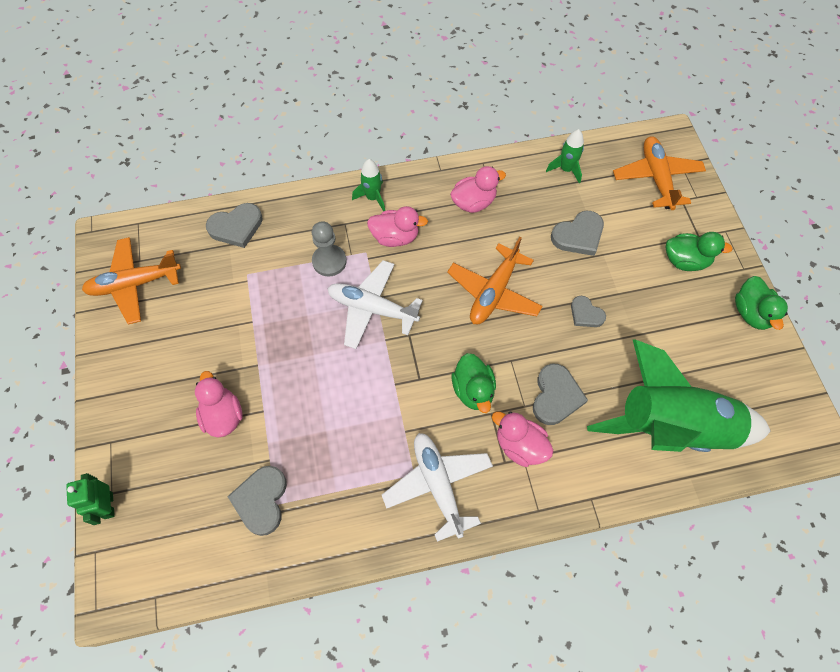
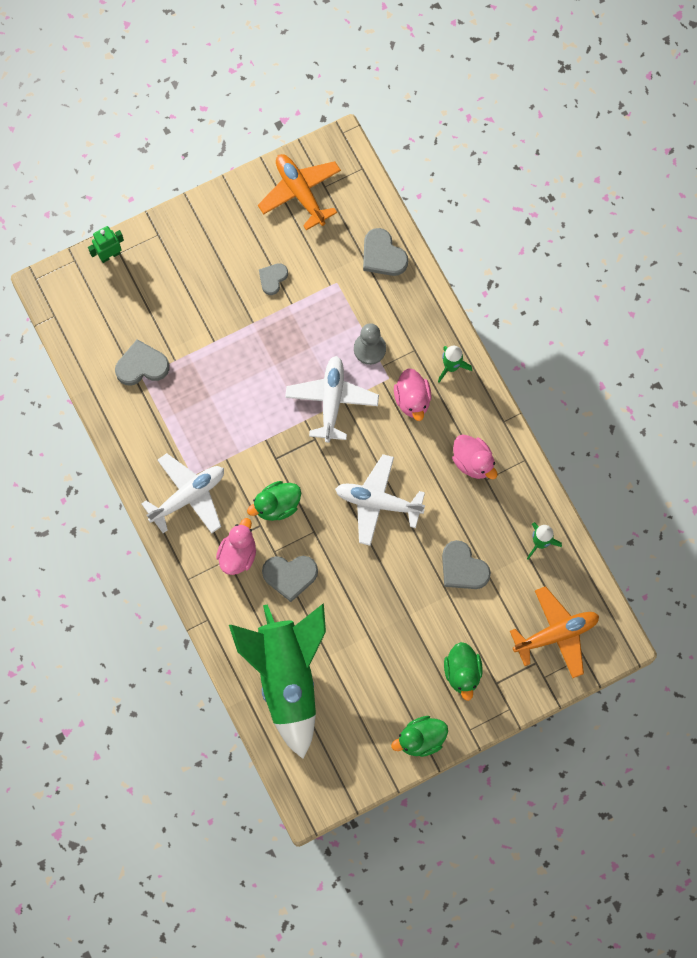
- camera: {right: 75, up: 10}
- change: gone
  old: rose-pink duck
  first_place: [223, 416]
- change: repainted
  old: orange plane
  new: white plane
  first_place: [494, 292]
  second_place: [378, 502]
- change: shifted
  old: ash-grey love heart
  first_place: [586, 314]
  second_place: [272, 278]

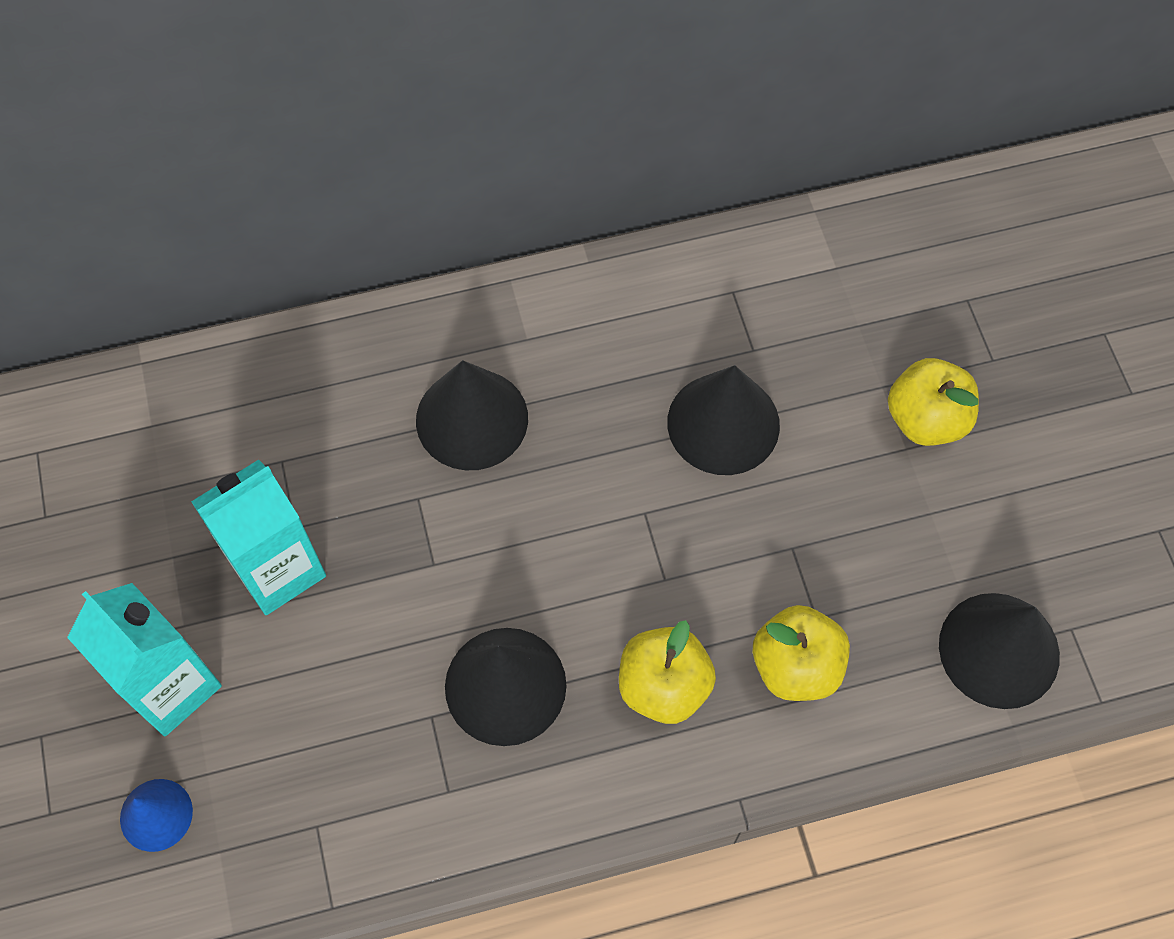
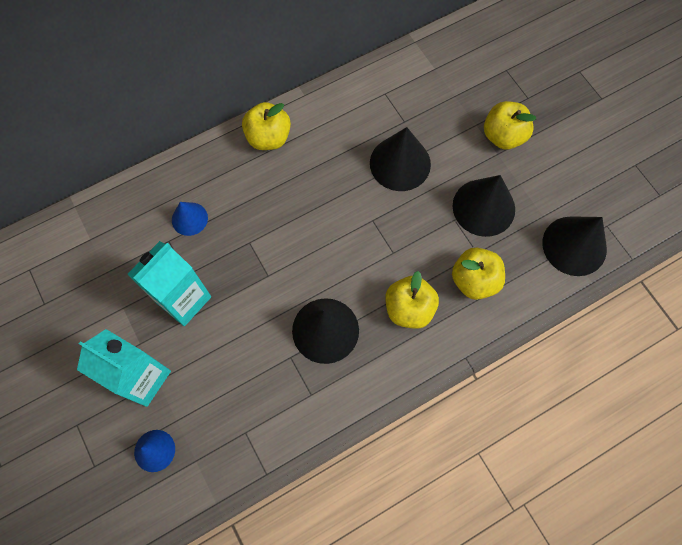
- camera: {right: -15, up: 5}
- change: shifted
  old: ebony cone shape
  first_place: [472, 419]
  second_place: [483, 207]
- change: new
  new: cobalt cone shape
  second_place: [189, 219]
- change: new
  new: bright yellow apple
  second_place: [268, 138]

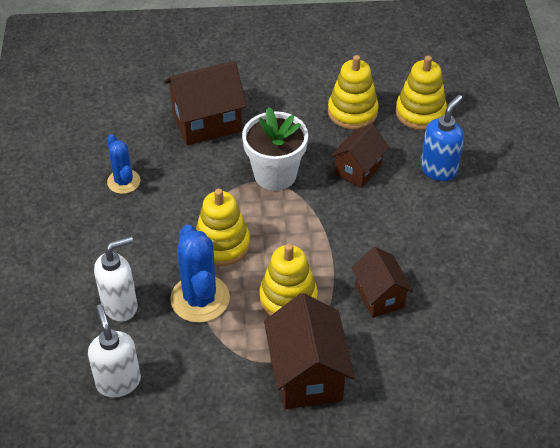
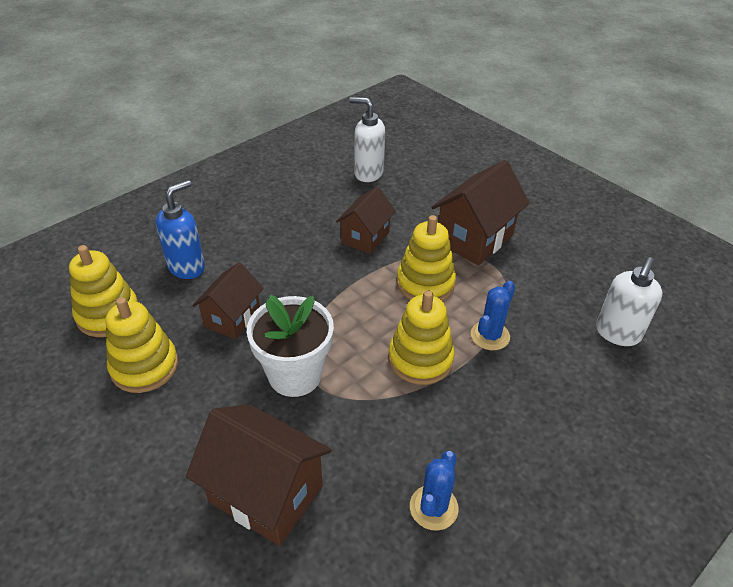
- camera: {right: -130, up: -5}
- change: shifted
  old: white soap dispenser
  first_place: [120, 306]
  second_place: [368, 173]
- change: scaled
  old: cobalt prickly plant
  first_place: [200, 299]
  second_place: [490, 335]
  factor: 0.61
- change: rotated
  old: brown cottage
  first_place: [358, 169]
  second_place: [232, 318]
  degrees: -60
- change: rotated
  old: cobalt soap dispenser
  first_place: [438, 169]
  second_place: [187, 267]
  degrees: 135

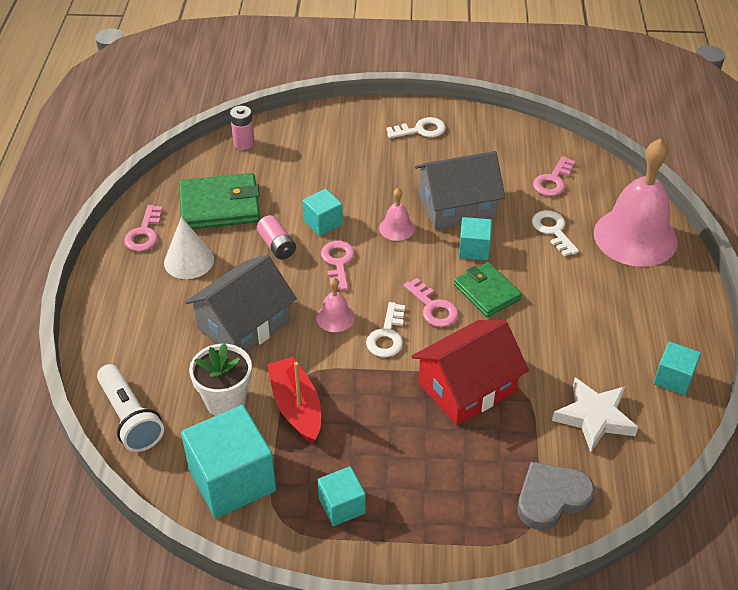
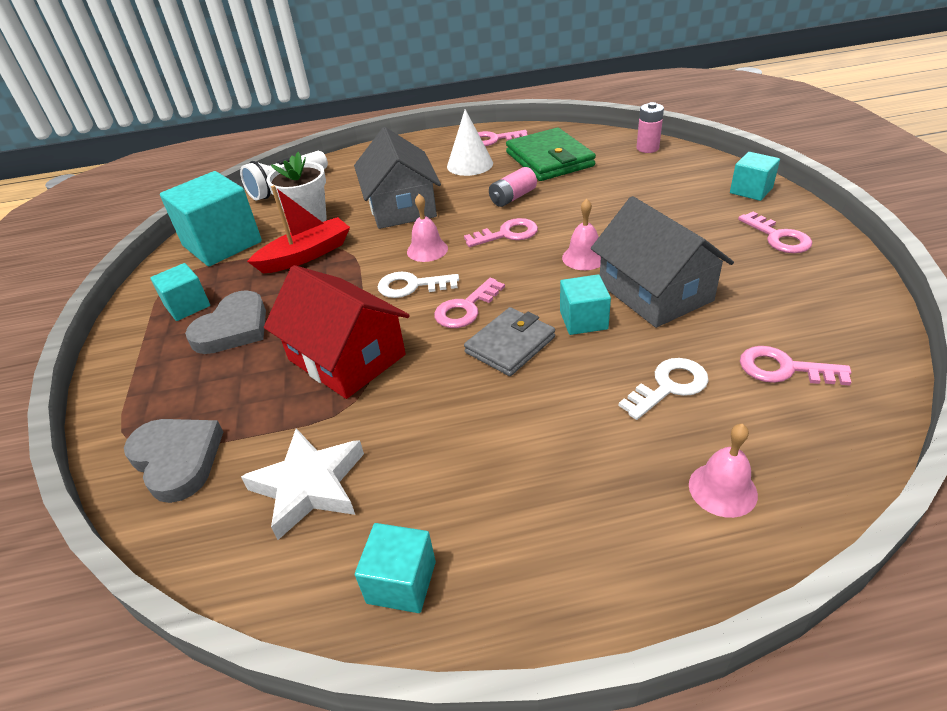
- camera: {right: 80, up: -5}
- change: rotated
  old: ash-grey cottage
  first_place: [244, 325]
  second_place: [401, 206]
  degrees: 45
- change: shifted
  old: aqua cube
  first_place: [323, 222]
  second_place: [751, 190]
- change: repainted
  old: white door key
  new: rose-pink door key
  first_place: [420, 130]
  second_place: [778, 237]
- change: repainted
  old: emerald card wallet
  new: ash-grey card wallet
  first_place: [487, 292]
  second_place: [510, 345]
- change: scaled
  old: rose-pink hand bell
  first_place: [635, 237]
  second_place: [722, 489]
  factor: 0.43
- change: new
  new: ash-grey love heart
  second_place: [233, 328]

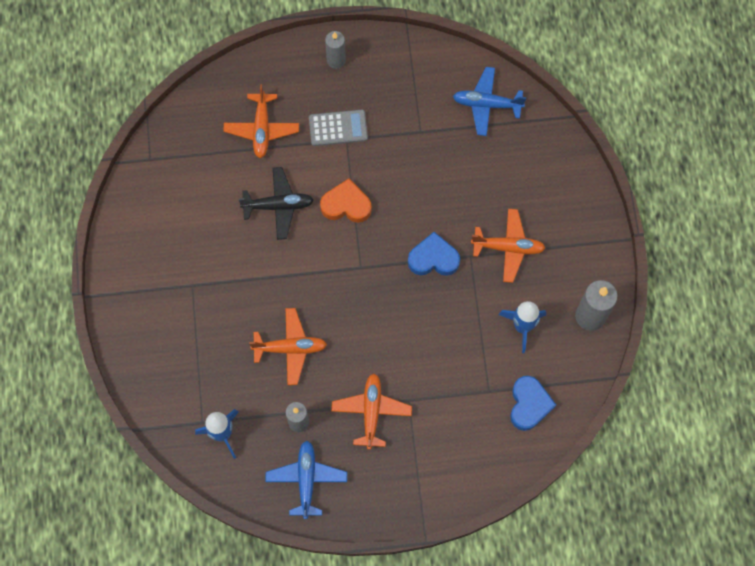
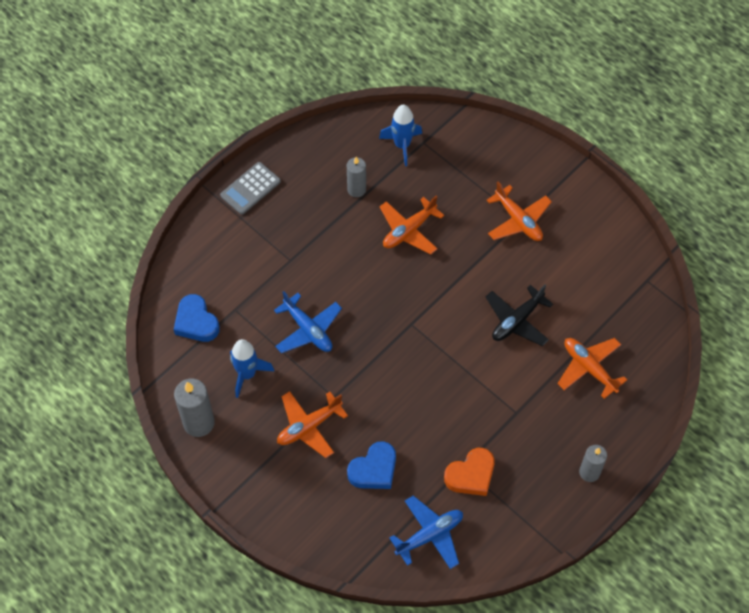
- camera: {right: 140, up: -10}
- change: shifted
  old: cobalt plane
  first_place: [306, 479]
  second_place: [308, 330]
- change: shifted
  old: ash-grey adding machine
  first_place: [338, 128]
  second_place: [250, 188]
- change: shifted
  old: orange love heart
  first_place: [346, 205]
  second_place: [471, 475]
- change: shifted
  old: orange plane
  first_place: [371, 412]
  second_place: [518, 220]
- change: shifted
  old: cobalt love heart
  first_place: [433, 258]
  second_place: [374, 469]

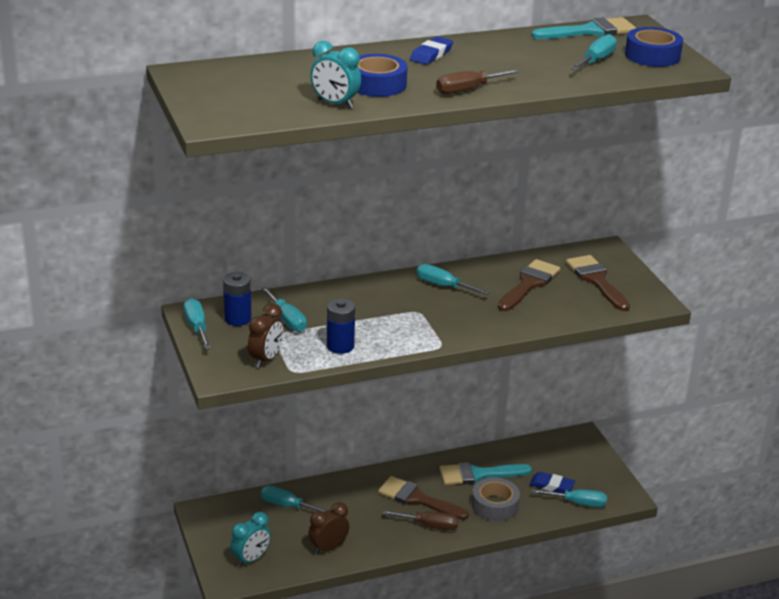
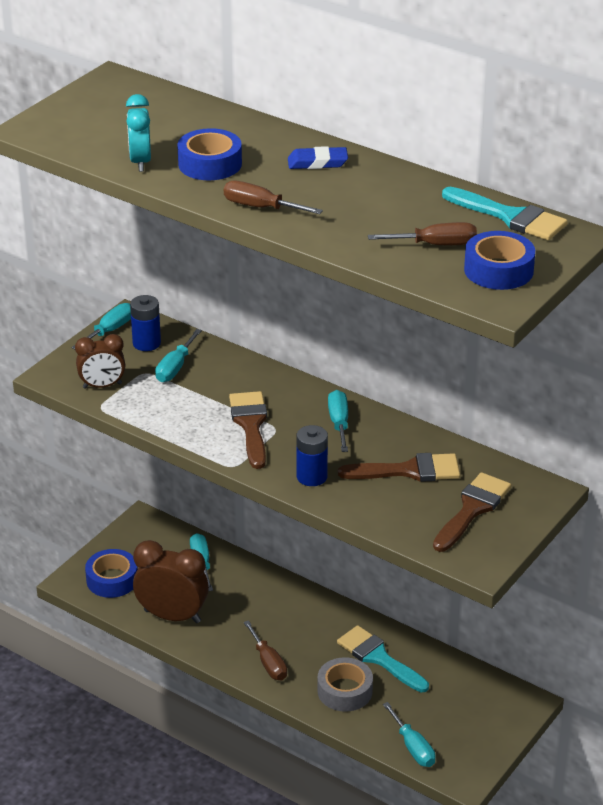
- camera: {right: 55, up: 5}
- change: swapped
  old: aqua bedside clock
  new: cobalt roll of tape
  first_place: [251, 559]
  second_place: [112, 580]
- change: scaled
  old: brown bedside clock
  first_place: [328, 548]
  second_place: [172, 616]
  factor: 1.64
- change: shifted
  old: cobalt AA battery
  first_place: [340, 346]
  second_place: [311, 477]
- change: shifted
  old: brown paintbrush
  first_place: [417, 499]
  second_place: [250, 425]
- change: gone
  old: cobalt gum eraser
  first_place: [551, 485]
- change: repainted
  old: aqua screwdriver
  new: brown screwdriver
  first_place: [596, 60]
  second_place: [436, 245]

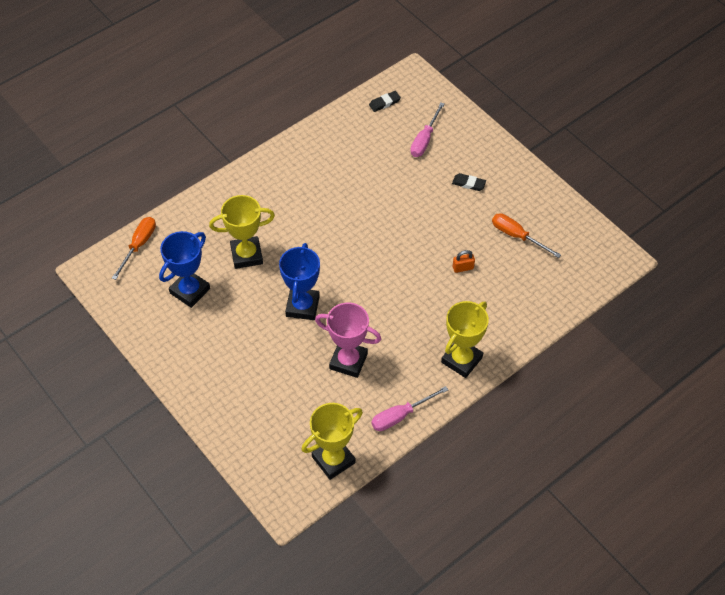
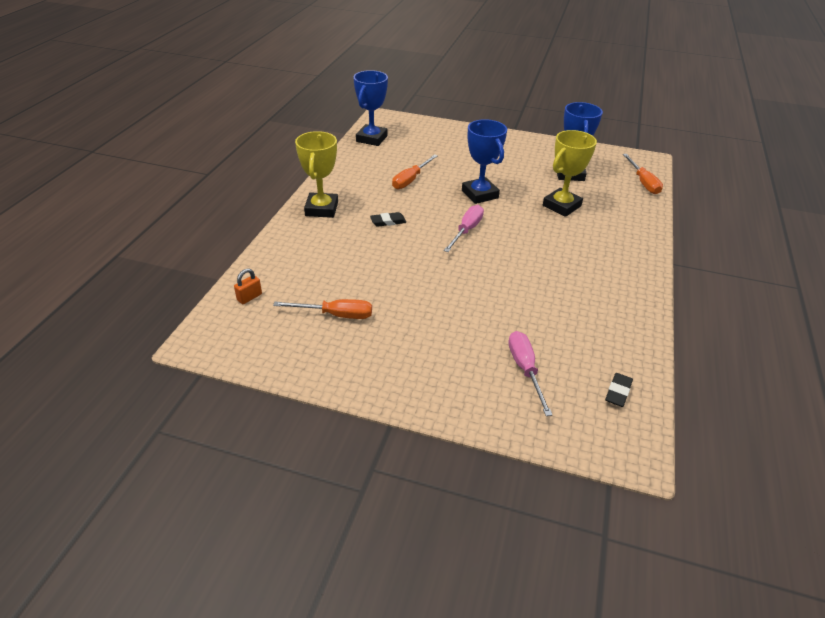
- camera: {right: 145, up: -15}
- change: repainted
  old: bright yellow trophy
  new: cobalt trophy
  first_place: [333, 460]
  second_place: [371, 139]
- change: swapped
  old: rose-pink trophy
  new: orange screwdriver
  first_place: [348, 361]
  second_place: [411, 180]
- change: shifted
  old: rose-pink screwdriver
  first_place: [400, 415]
  second_place: [466, 230]
- change: shifted
  old: ebony gum eraser
  first_place: [468, 183]
  second_place: [388, 221]
- change: shifted
  old: orange small lock
  first_place: [463, 268]
  second_place: [249, 297]

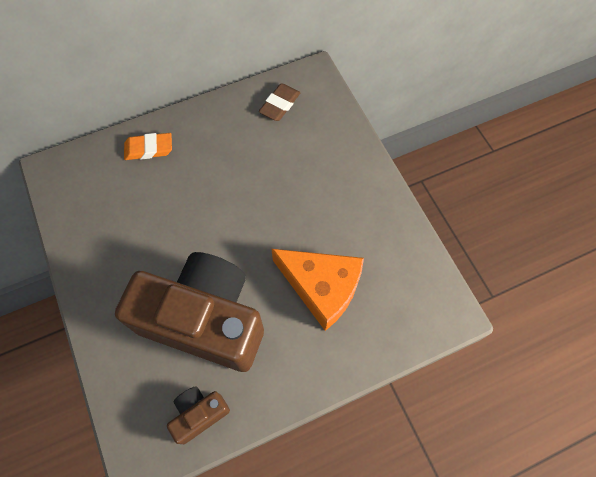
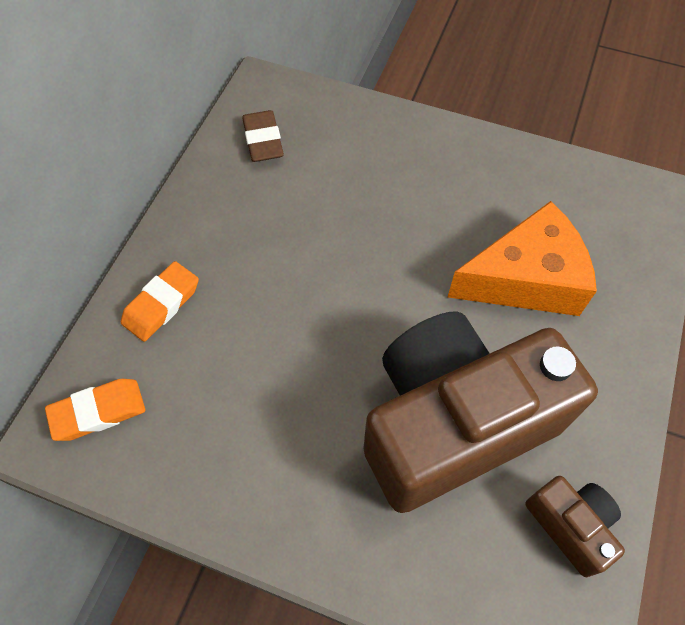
- camera: {right: -45, up: -5}
- change: rotated
  old: brown compact camera
  first_place: [199, 414]
  second_place: [570, 525]
  degrees: 135
- change: new
  new: orange gum eraser
  second_place: [98, 412]

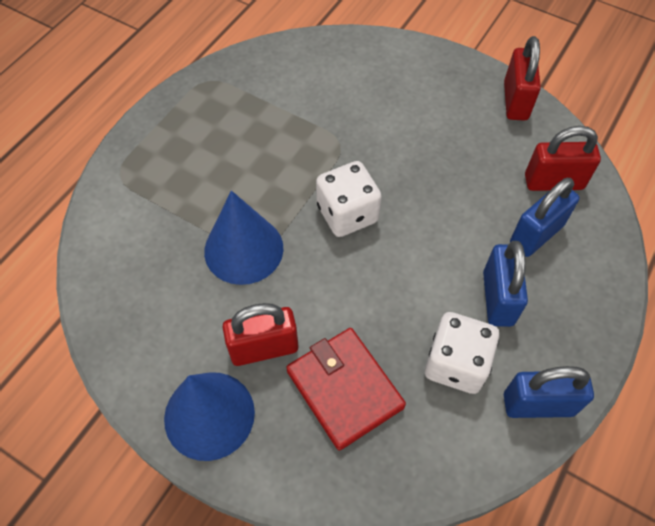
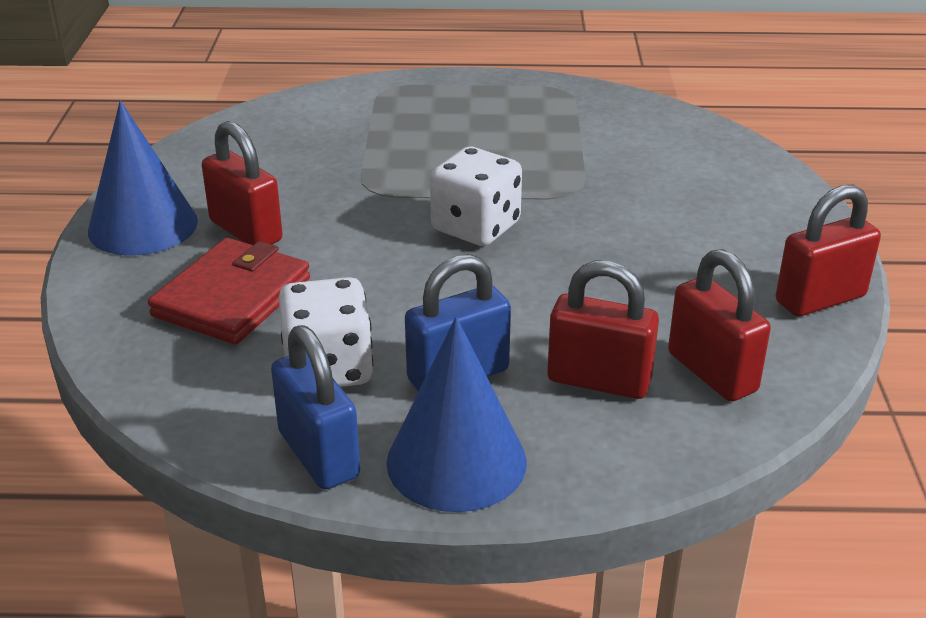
- camera: {right: 60, up: -25}
- change: shifted
  old: cobalt cone shape
  first_place: [243, 249]
  second_place: [456, 461]
- change: repainted
  old: cobalt small lock
  new: red small lock
  first_place: [536, 234]
  second_place: [599, 380]

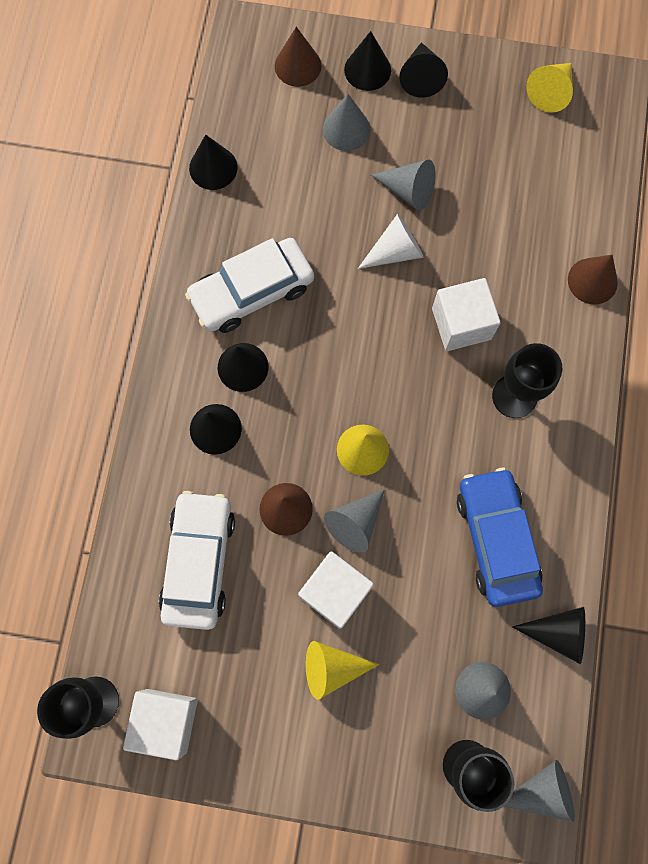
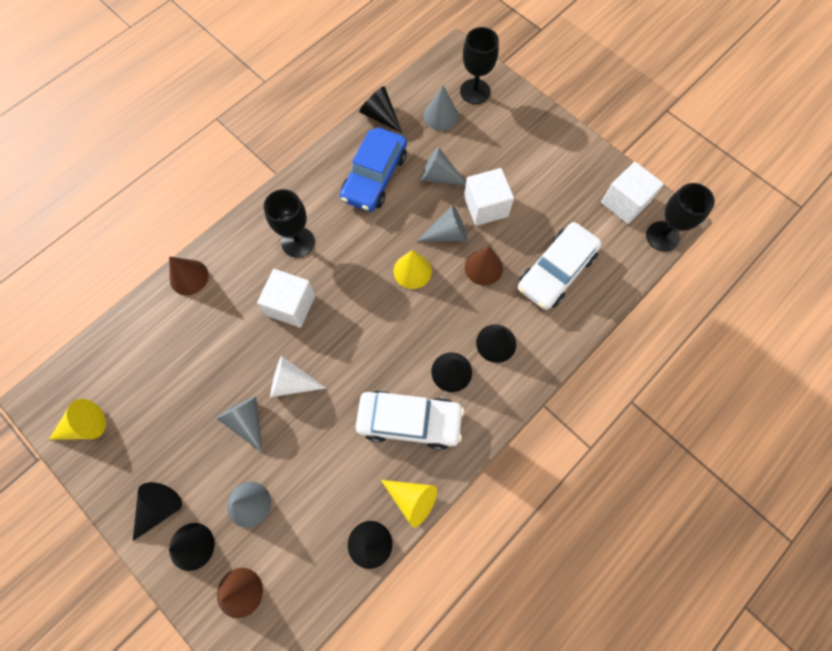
- camera: {right: -145, up: -5}
- change: shifted
  old: bright yellow cone shape
  first_place: [332, 668]
  second_place: [412, 499]
- change: shifted
  old: ash-grey cone shape
  first_place: [542, 790]
  second_place: [439, 176]

